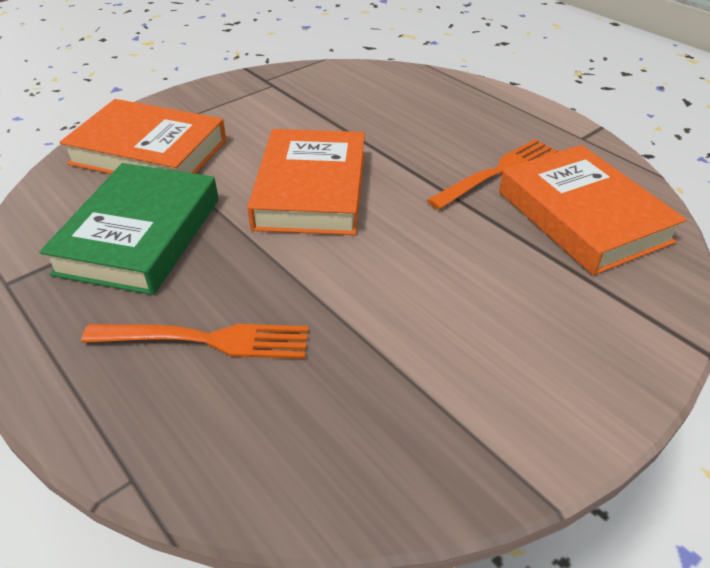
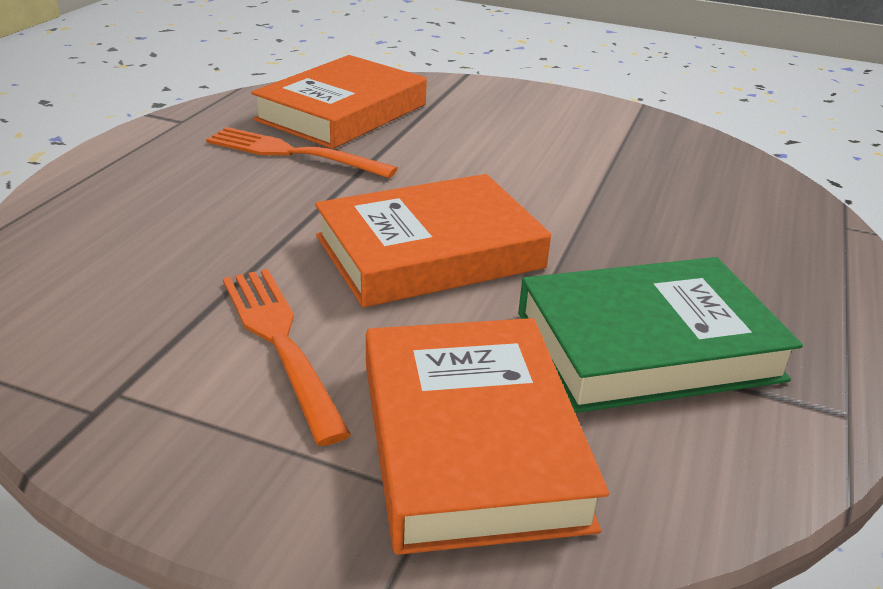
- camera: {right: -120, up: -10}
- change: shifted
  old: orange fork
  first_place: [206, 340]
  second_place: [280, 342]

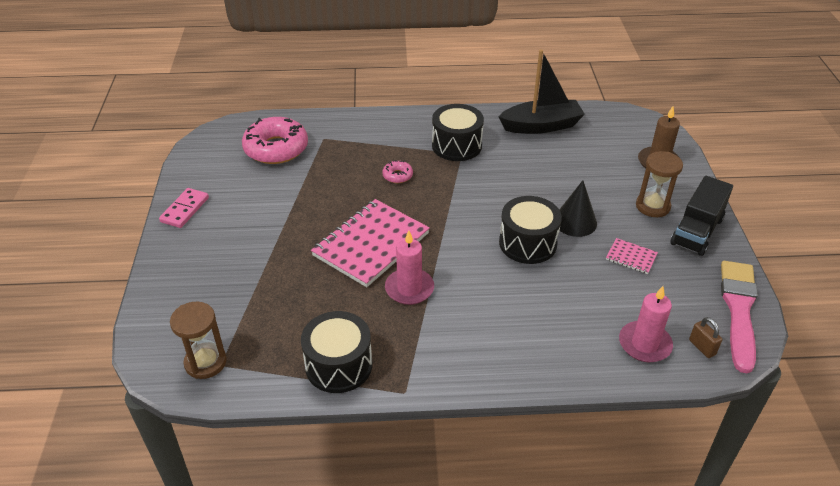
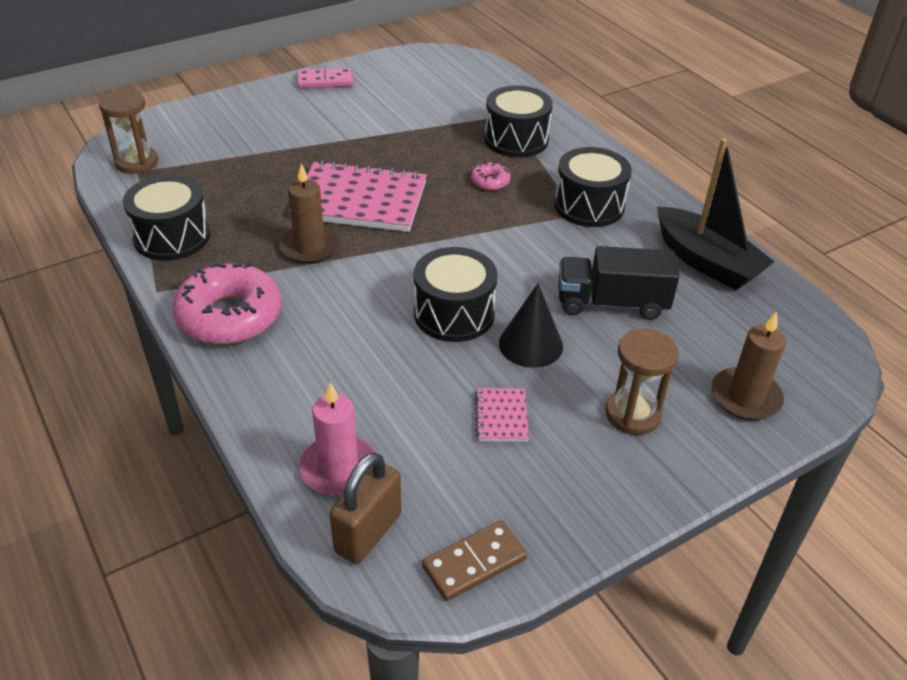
- camera: {right: 60, up: 0}
- change: shifted
  old: rose-pink donut
  first_place: [276, 148]
  second_place: [229, 316]
- change: repainted
  old: rose-pink wax candle
  new: brown wax candle
  first_place: [409, 288]
  second_place: [310, 247]
- change: shifted
  old: ebony lorry
  first_place: [697, 231]
  second_place: [612, 303]
- change: scaled
  old: brown small lock
  first_place: [702, 347]
  second_place: [368, 532]
  factor: 1.75
- change: swapped
  old: rose-pink paintbrush
  new: brown domino
  first_place: [739, 310]
  second_place: [474, 563]
- change: new
  new: ebony snare drum
  second_place: [516, 139]

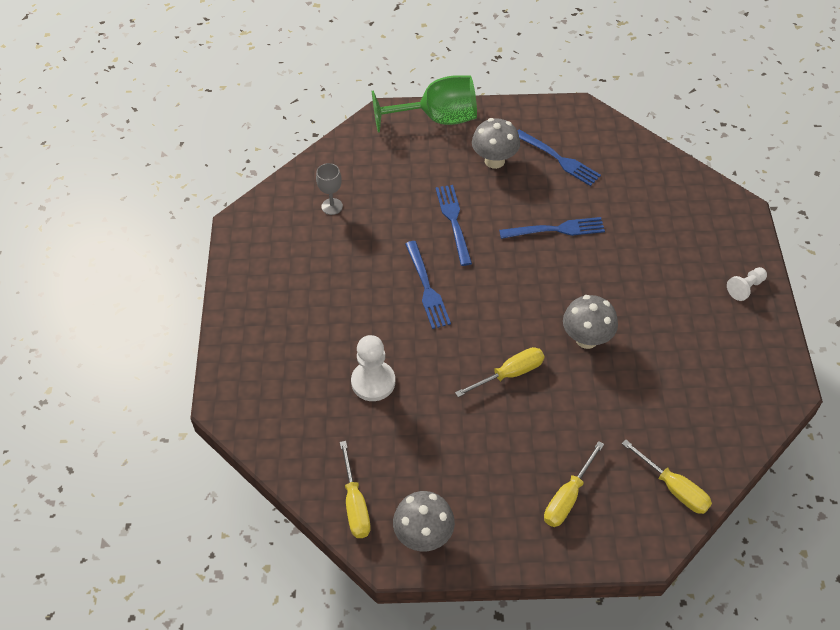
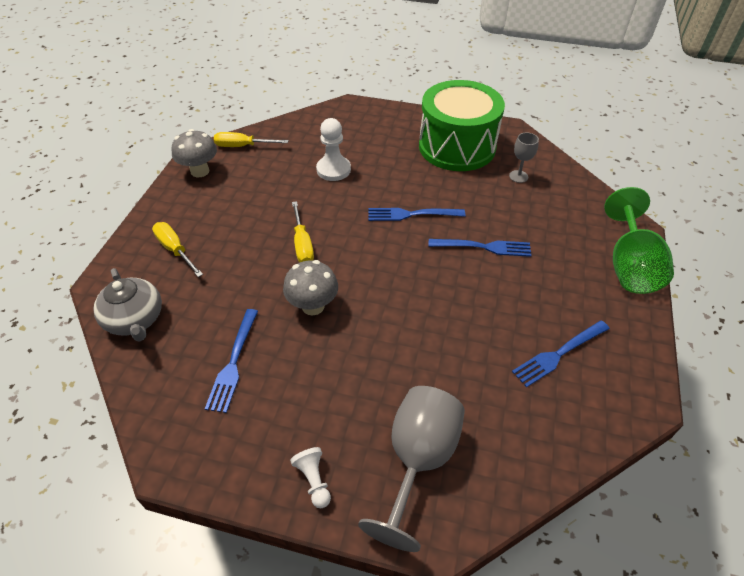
- camera: {right: 105, up: -5}
- change: gone
  old: ash-grey mushroom
  first_place: [494, 161]
- change: shifted
  old: cobalt fork
  first_place: [556, 229]
  second_place: [233, 362]
- change: swapped
  old: bright yellow screwdriver
  new: ash-grey teapot
  first_place: [674, 488]
  second_place: [135, 320]
- change: new
  new: ash-grey chalice
  second_place: [418, 460]
- change: new
  new: emerald snare drum
  second_place: [457, 147]

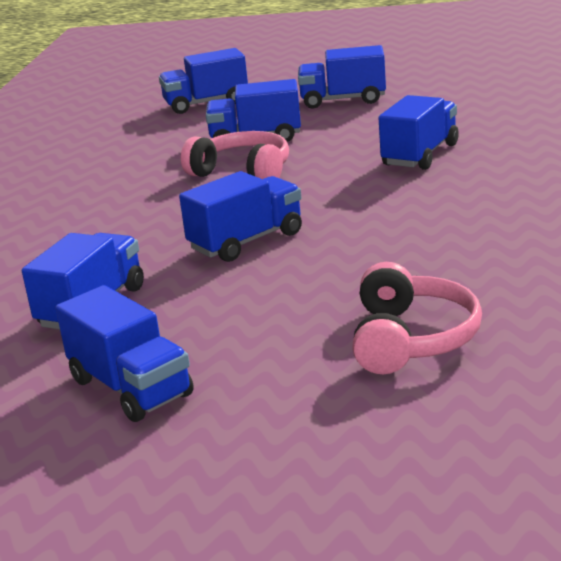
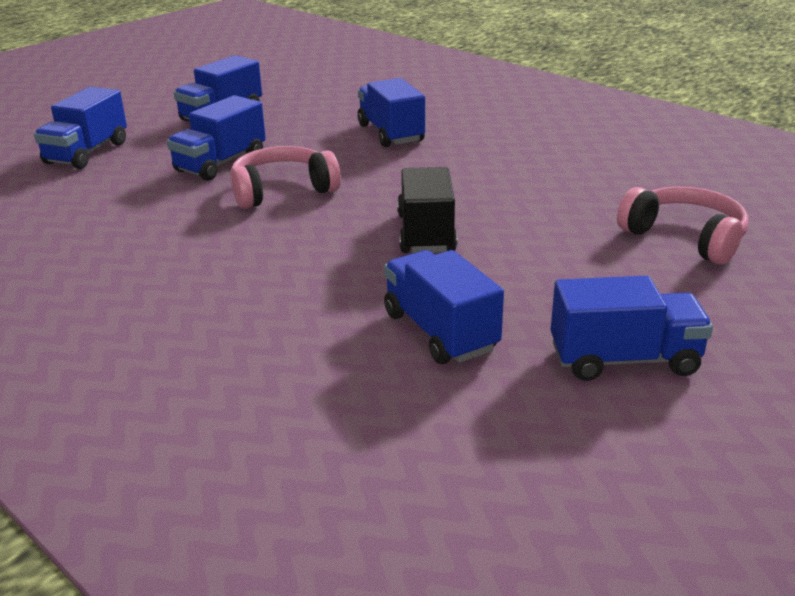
- camera: {right: -55, up: 5}
- change: repainted
  old: cobalt lorry
  new: ebony lorry
  first_place: [246, 241]
  second_place: [425, 233]

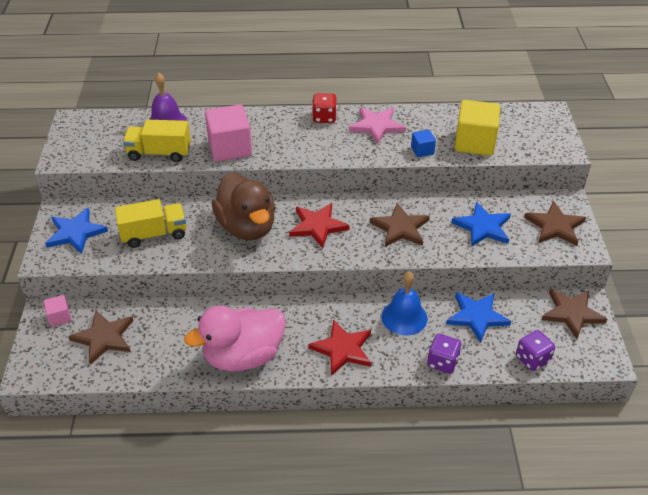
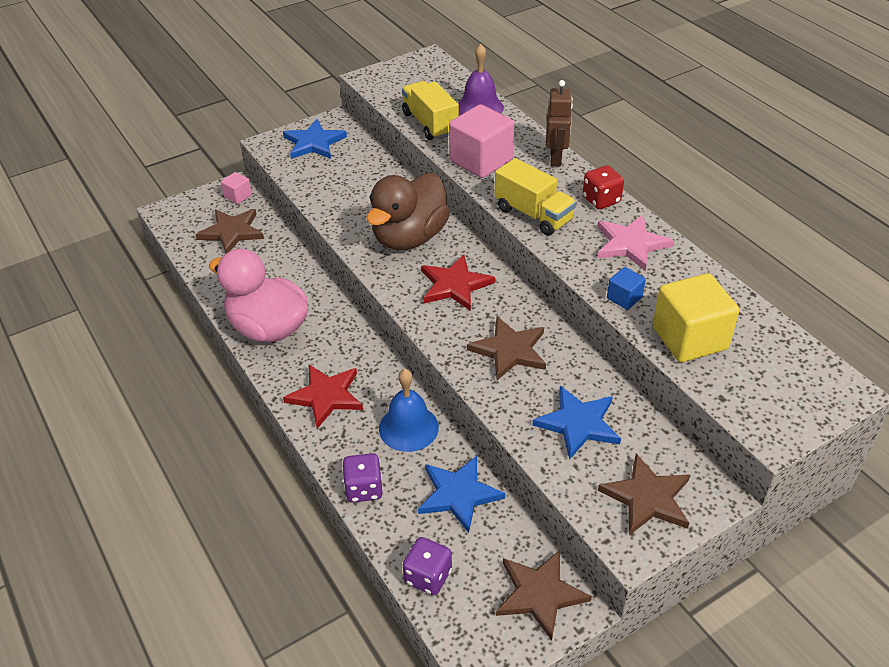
- camera: {right: 60, up: 0}
- change: shifted
  old: bright yellow lorry
  first_place: [154, 234]
  second_place: [533, 214]
- change: new
  new: brown robot figure
  second_place: [556, 158]

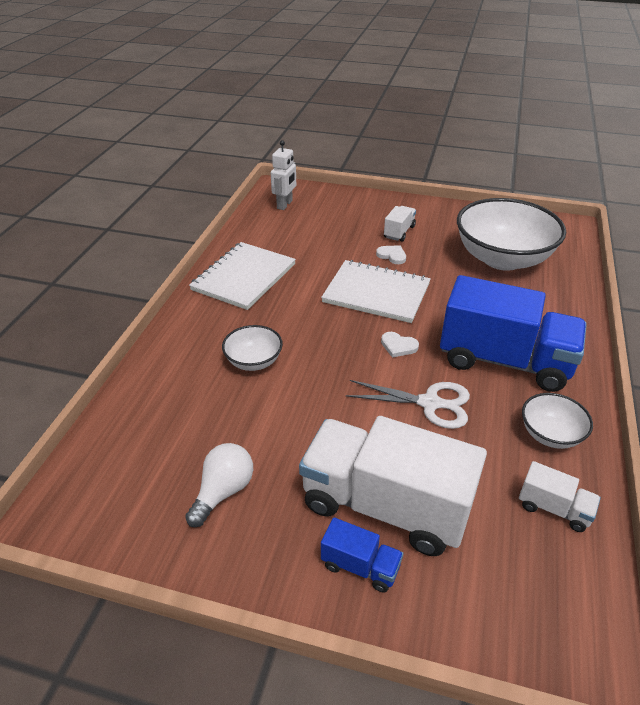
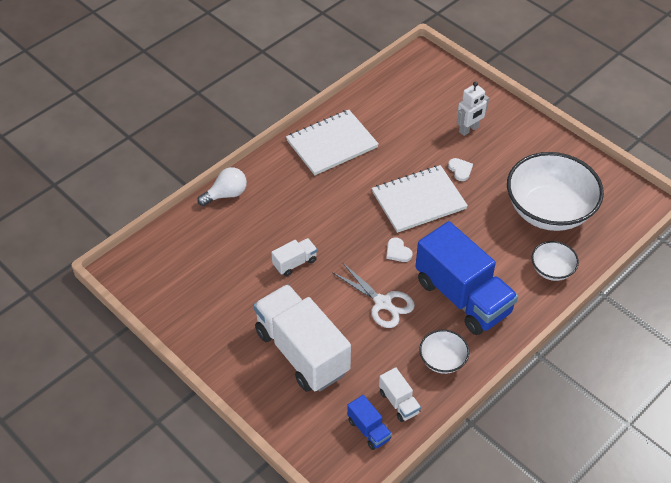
- camera: {right: 30, up: 10}
- change: shifted
  old: white light bulb
  first_place: [223, 491]
  second_place: [226, 194]
- change: shifted
  old: white bowl
  first_place: [254, 361]
  second_place: [552, 270]
- change: shifted
  old: white robot figure
  first_place: [285, 204]
  second_place: [469, 129]
- change: rotated
  old: white exercise book
  first_place: [376, 293]
  second_place: [418, 200]
  degrees: -75
- change: shifted
  old: cobalt lorry
  first_place: [360, 566]
  second_place: [369, 430]
- change: shifted
  old: white lorry
  first_place: [399, 232]
  second_place: [295, 263]

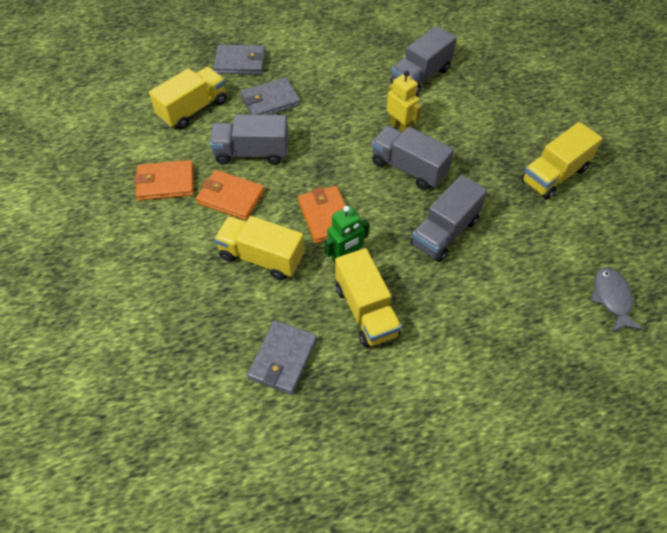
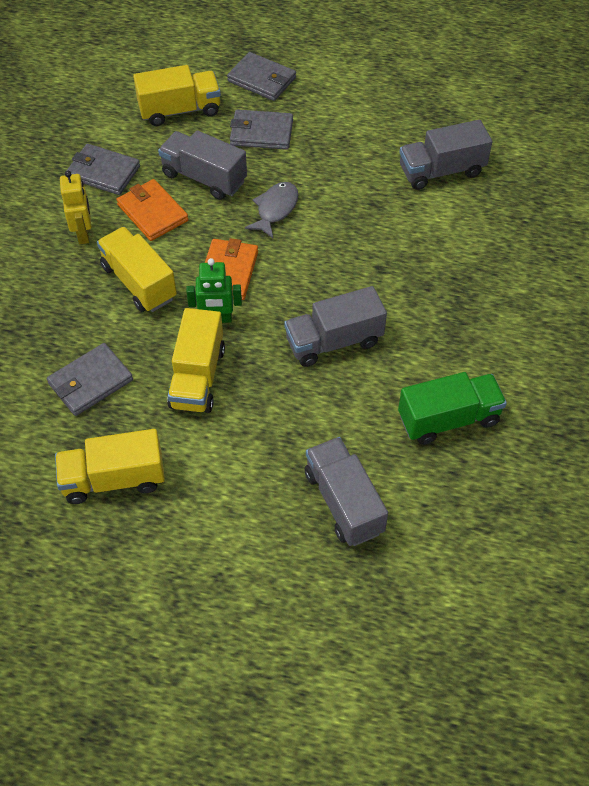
- camera: {right: 30, up: 0}
- change: repainted
  old: orange card wallet
  new: ash-grey card wallet
  first_place: [165, 182]
  second_place: [103, 172]
- change: shifted
  old: ash-grey lorry
  first_place: [408, 168]
  second_place: [343, 502]
- change: shifted
  old: bright yellow robot figure
  first_place: [400, 127]
  second_place: [83, 233]
- change: shifted
  old: bright yellow lorry
  first_place: [554, 175]
  second_place: [114, 479]
- change: shifted
  old: ash-grey fish
  first_place: [612, 298]
  second_place: [275, 209]
- change: new
  new: emerald lorry
  second_place: [448, 419]

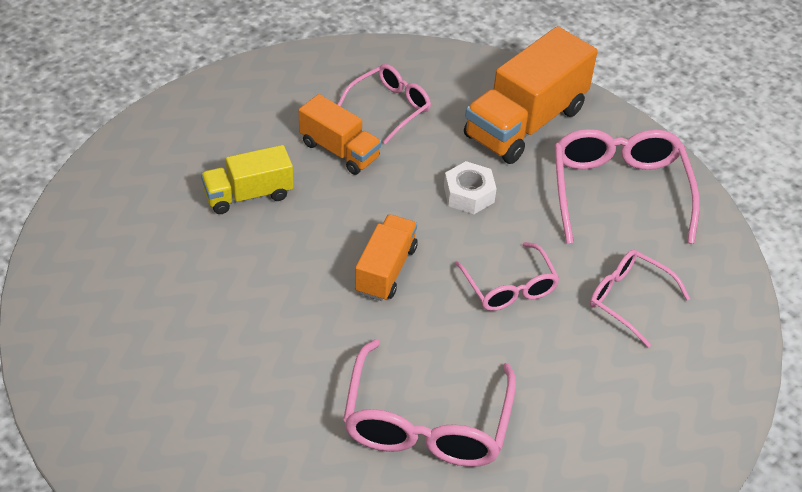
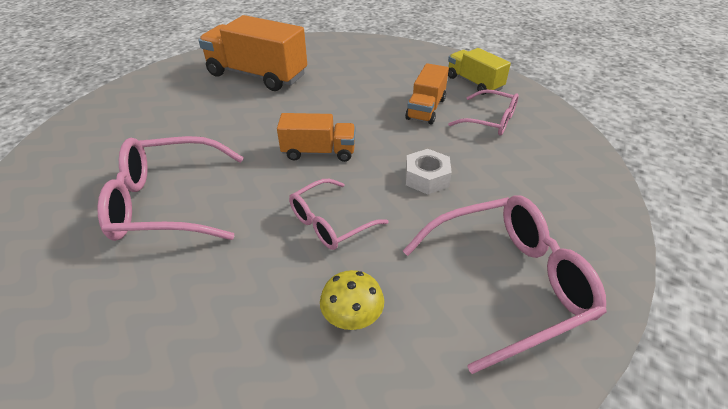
- camera: {right: 75, up: -5}
- change: shifted
  old: bright yellow lorry
  first_place: [248, 195]
  second_place: [474, 83]
- change: shifted
  old: orange lorry
  first_place: [525, 123]
  second_place: [257, 75]
- change: swapped
  old: rose-pink spectacles
  new: bright yellow mushroom
  first_place: [628, 299]
  second_place: [352, 319]

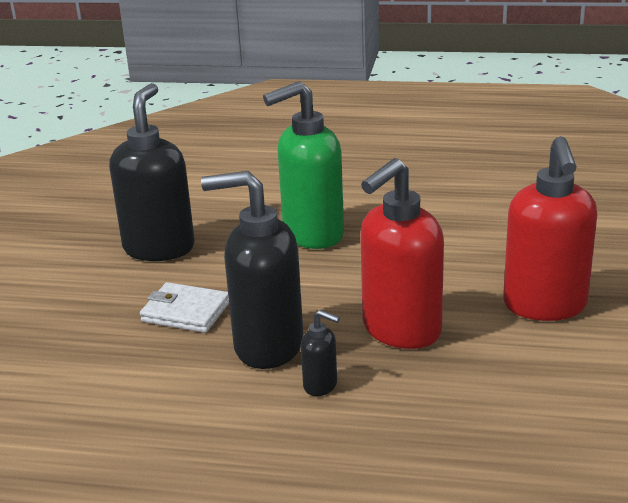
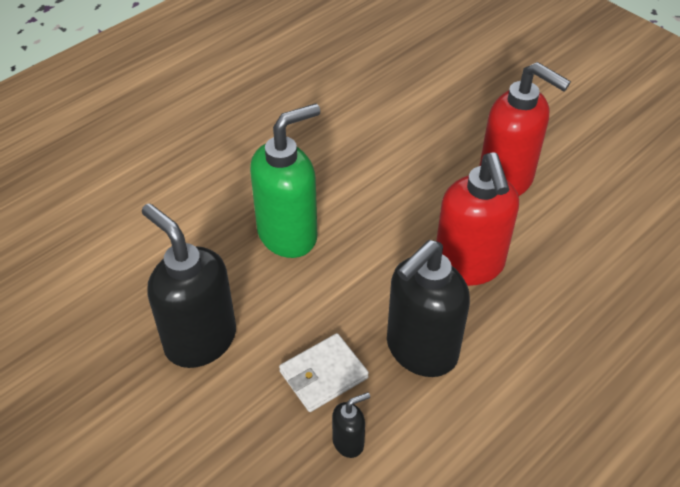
- camera: {right: -55, up: 20}
- change: rotated
  old: emerald soap dispenser
  first_place: [312, 235]
  second_place: [288, 234]
  degrees: -135
- change: shifted
  old: ebony soap dispenser
  first_place: [321, 385]
  second_place: [349, 442]

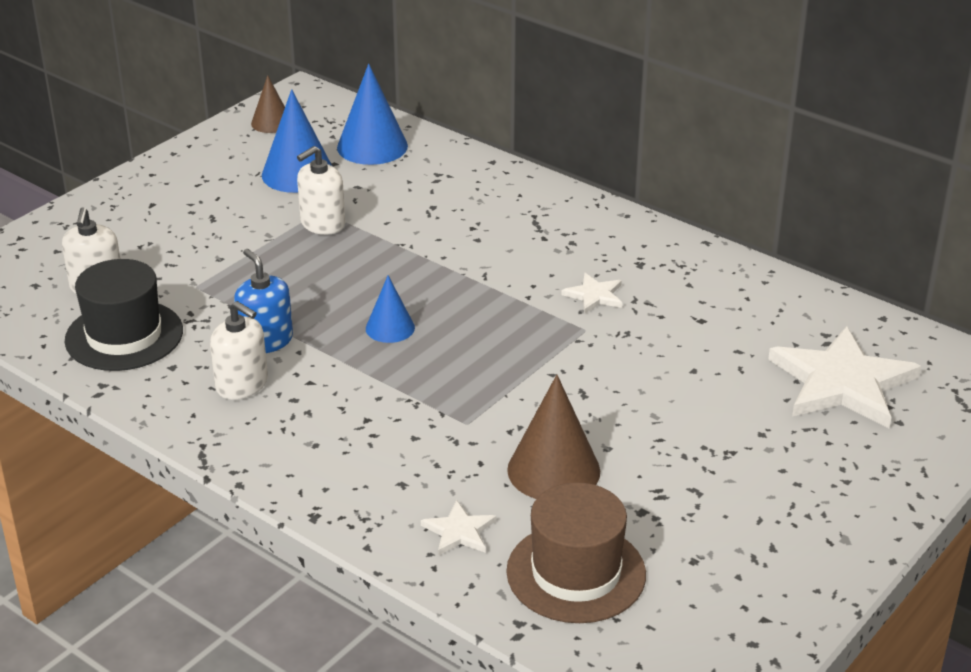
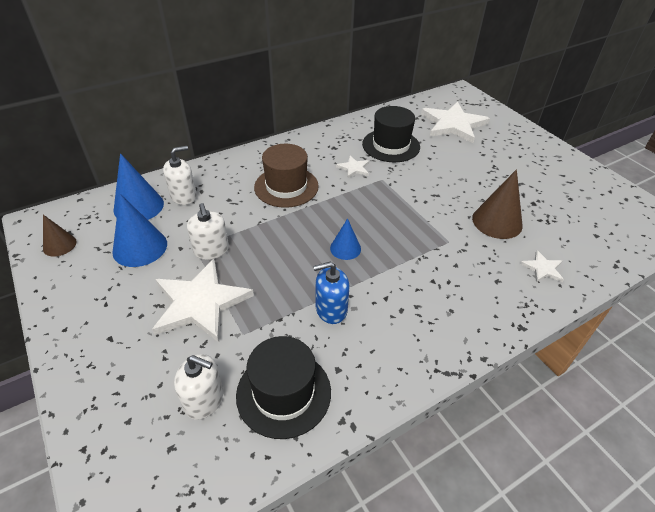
- camera: {right: -70, up: 10}
- change: shifted
  old: white soap dispenser
  first_place: [242, 384]
  second_place: [184, 196]
- change: shifted
  old: brown tall hat
  first_place: [576, 573]
  second_place: [286, 187]
- change: new
  new: white five-pointed star
  second_place: [200, 303]
- change: new
  new: ebony tall hat
  second_place: [391, 145]

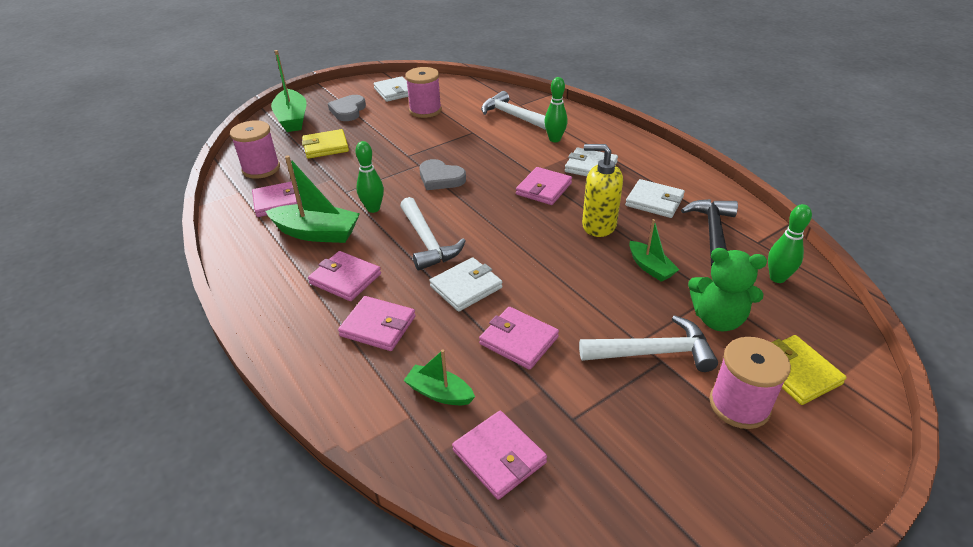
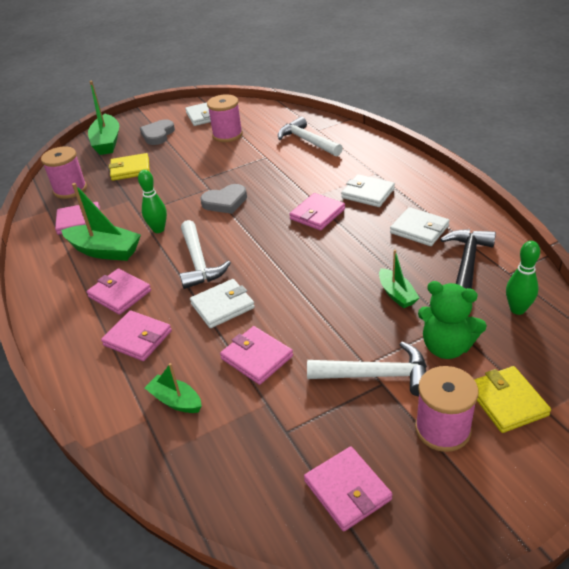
- camera: {right: 10, up: 0}
- change: rotated
  old: ash-grey love heart
  first_place: [440, 178]
  second_place: [225, 202]
  degrees: -60
- change: shifted
  old: rose-pink card wallet
  first_place: [499, 456]
  second_place: [347, 490]
- change: gone
  old: emerald bowling pin
  first_place: [554, 139]
- change: gone
  old: bright yellow soap dispenser
  first_place: [598, 225]

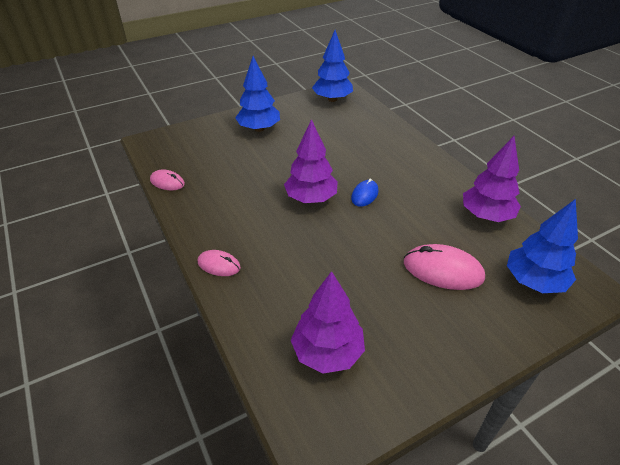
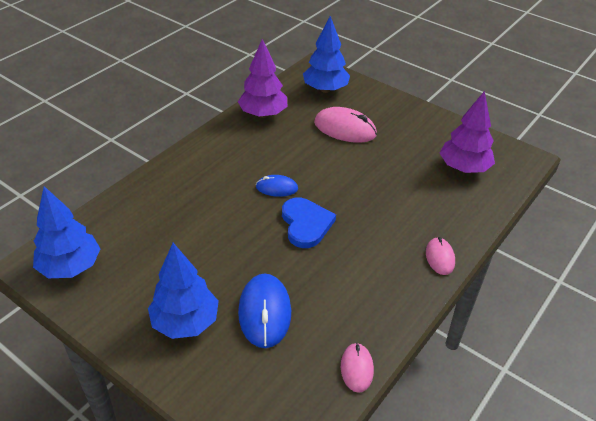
- camera: {right: -115, up: 0}
- change: swapped
  old: violet tree
  new: cobalt love heart
  first_place: [311, 198]
  second_place: [306, 224]
- change: rotated
  old: rose-pink PC mouse
  first_place: [443, 270]
  second_place: [345, 129]
  degrees: -60
- change: new
  new: cobalt PC mouse
  second_place: [264, 312]

